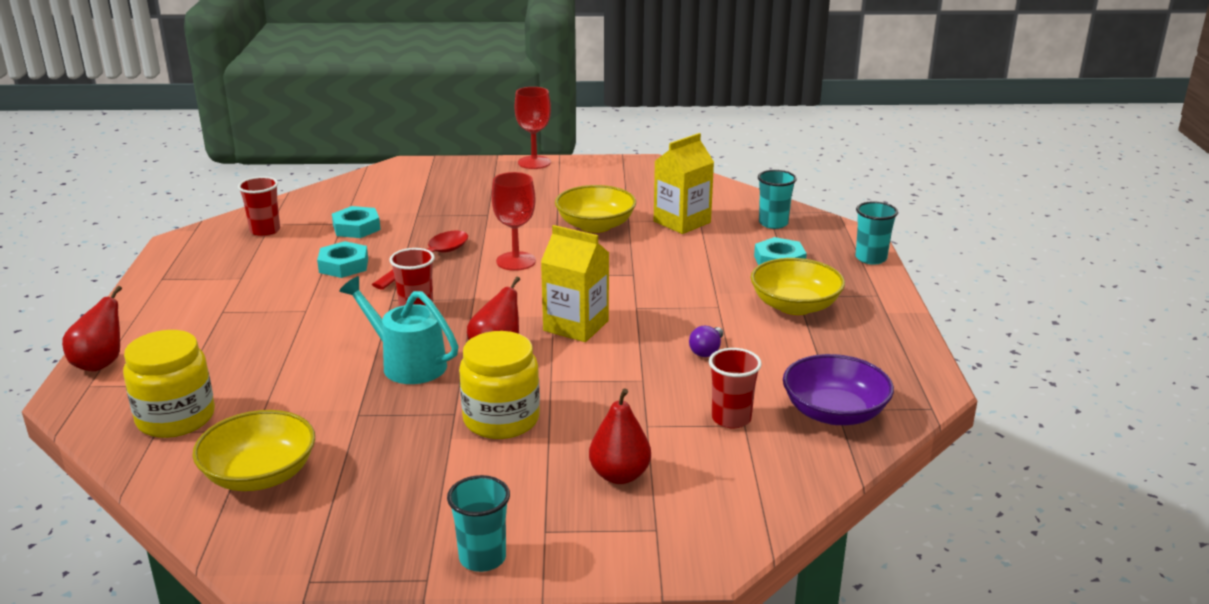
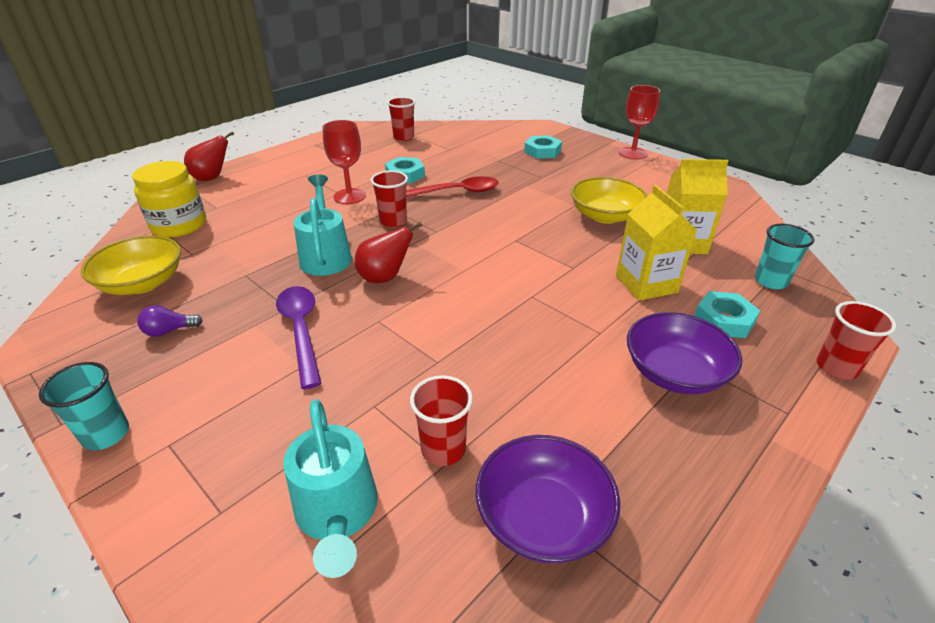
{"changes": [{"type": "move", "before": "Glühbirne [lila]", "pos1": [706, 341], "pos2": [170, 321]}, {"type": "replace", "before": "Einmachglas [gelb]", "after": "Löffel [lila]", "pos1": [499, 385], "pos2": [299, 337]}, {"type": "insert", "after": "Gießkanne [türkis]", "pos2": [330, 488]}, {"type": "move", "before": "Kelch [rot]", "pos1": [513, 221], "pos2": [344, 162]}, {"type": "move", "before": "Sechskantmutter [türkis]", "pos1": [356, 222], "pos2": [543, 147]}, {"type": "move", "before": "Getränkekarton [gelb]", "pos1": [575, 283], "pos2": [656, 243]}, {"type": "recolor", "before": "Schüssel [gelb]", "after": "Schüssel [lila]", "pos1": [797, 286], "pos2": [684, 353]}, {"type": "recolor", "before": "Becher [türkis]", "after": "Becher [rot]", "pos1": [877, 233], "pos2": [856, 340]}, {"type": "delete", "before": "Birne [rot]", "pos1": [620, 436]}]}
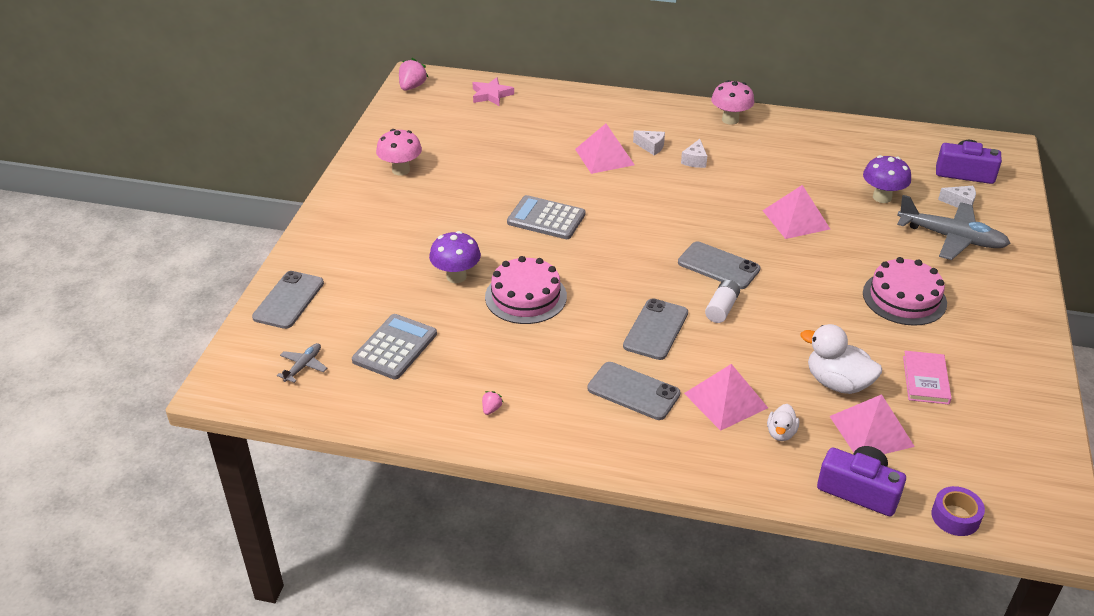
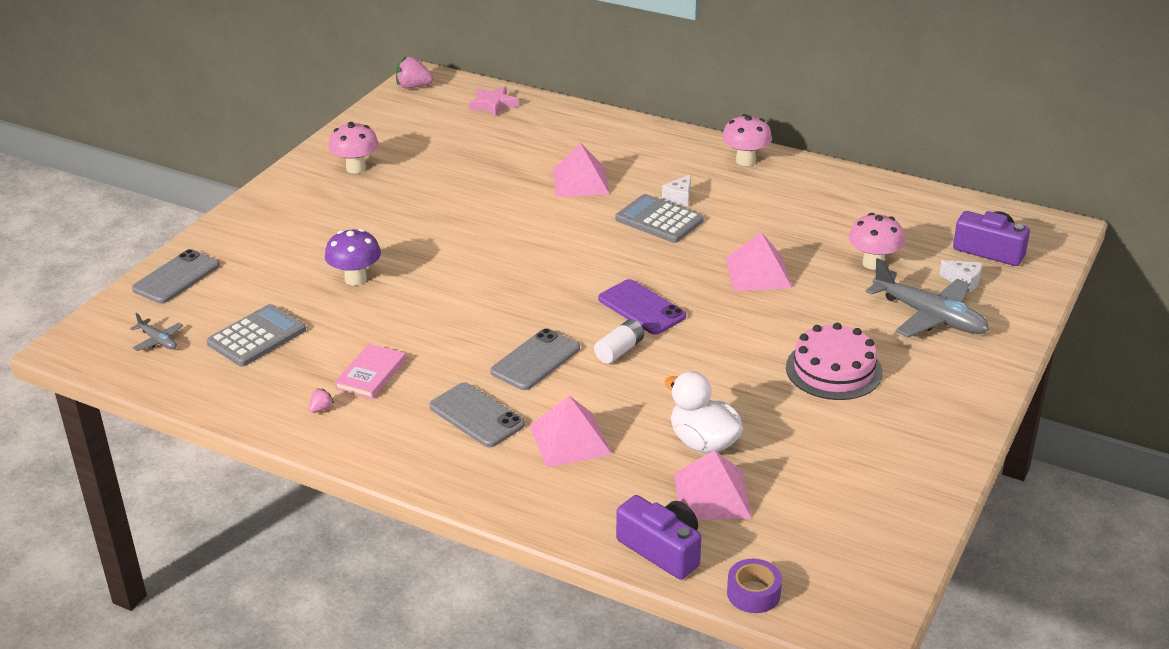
{"changes": [{"type": "rotate", "before": "Flugzeug [grau]", "pos1": [302, 363], "pos2": [156, 332], "turn": 90}, {"type": "move", "before": "Buch [rosa]", "pos1": [927, 377], "pos2": [370, 371]}, {"type": "rotate", "before": "Erdbeere [rosa]", "pos1": [413, 74], "pos2": [414, 72], "turn": -120}, {"type": "recolor", "before": "Handy [grau]", "after": "Handy [lila]", "pos1": [719, 265], "pos2": [642, 307]}, {"type": "move", "before": "Taschenrechner [grau]", "pos1": [546, 217], "pos2": [659, 218]}, {"type": "recolor", "before": "Pilz [lila]", "after": "Pilz [rosa]", "pos1": [887, 179], "pos2": [877, 241]}, {"type": "delete", "before": "Kuchen [rosa]", "pos1": [526, 290]}, {"type": "delete", "before": "Käse [weiß]", "pos1": [649, 142]}, {"type": "delete", "before": "Ente [weiß]", "pos1": [783, 422]}]}
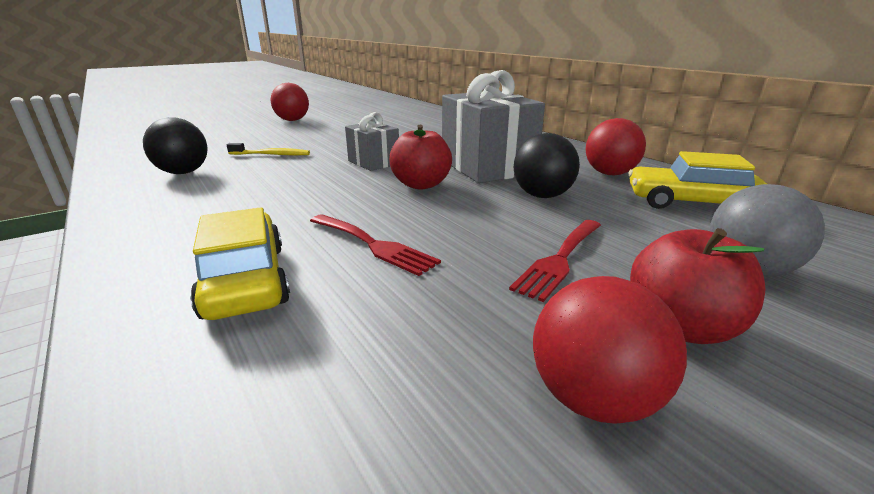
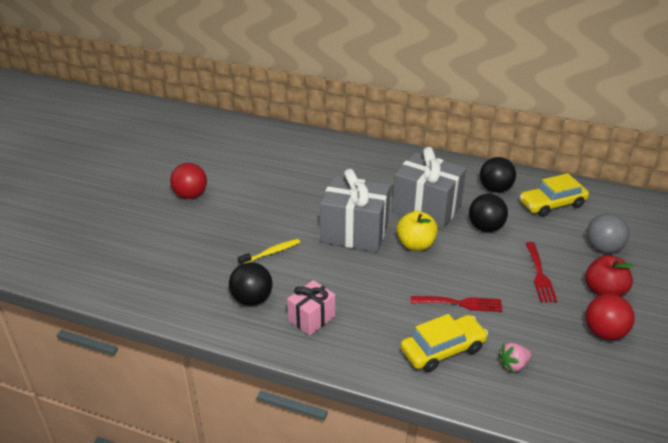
{"changes": [{"type": "insert", "after": "Geschenk [rosa]", "pos2": [311, 308]}, {"type": "resize", "before": "Geschenk [grau]", "pos1": [372, 141], "pos2": [355, 210], "scale": 1.82}, {"type": "recolor", "before": "Apfel [rot]", "after": "Apfel [gelb]", "pos1": [420, 157], "pos2": [417, 231]}, {"type": "rotate", "before": "Auto [gelb]", "pos1": [240, 263], "pos2": [444, 343], "turn": 120}, {"type": "recolor", "before": "Ball [rot]", "after": "Ball [schwarz]", "pos1": [616, 146], "pos2": [498, 175]}, {"type": "insert", "after": "Erdbeere [rosa]", "pos2": [515, 358]}]}
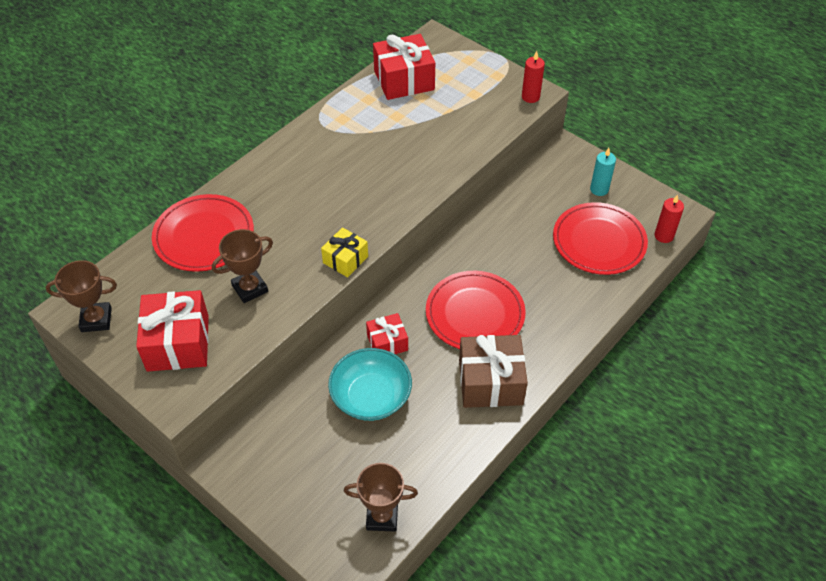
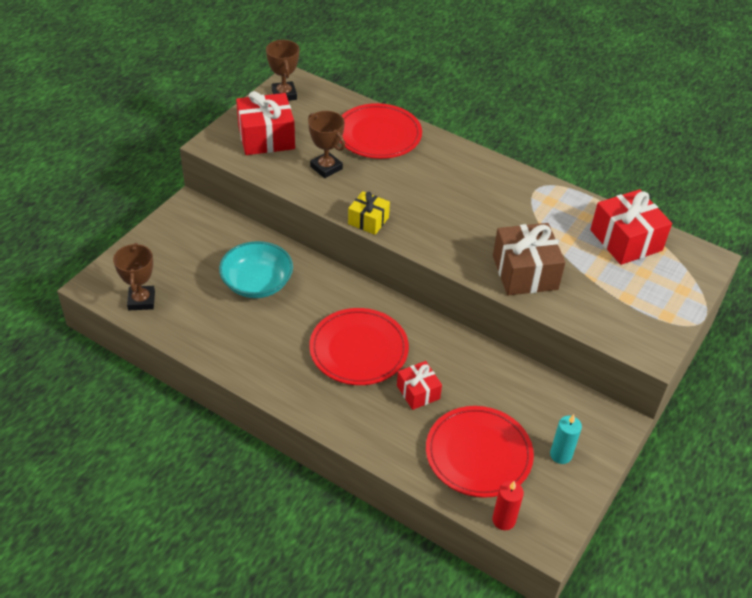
{"changes": [{"type": "move", "before": "Geschenk [rot]", "pos1": [387, 333], "pos2": [419, 385]}, {"type": "move", "before": "Geschenk [braun]", "pos1": [493, 371], "pos2": [529, 259]}, {"type": "delete", "before": "Kerze [rot]", "pos1": [533, 77]}]}
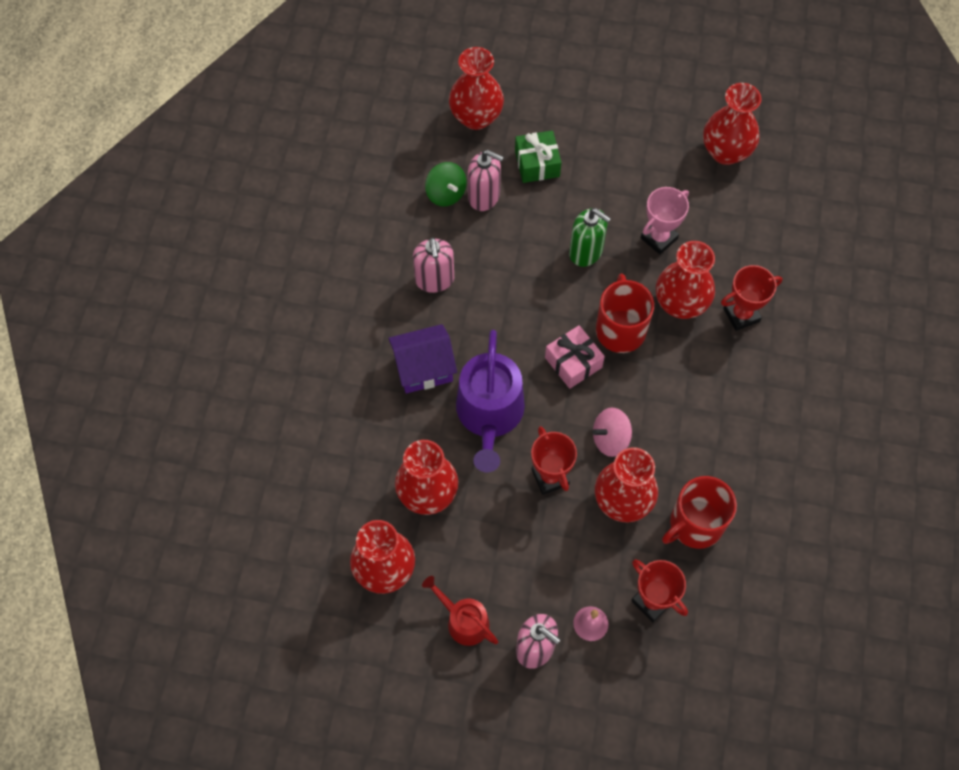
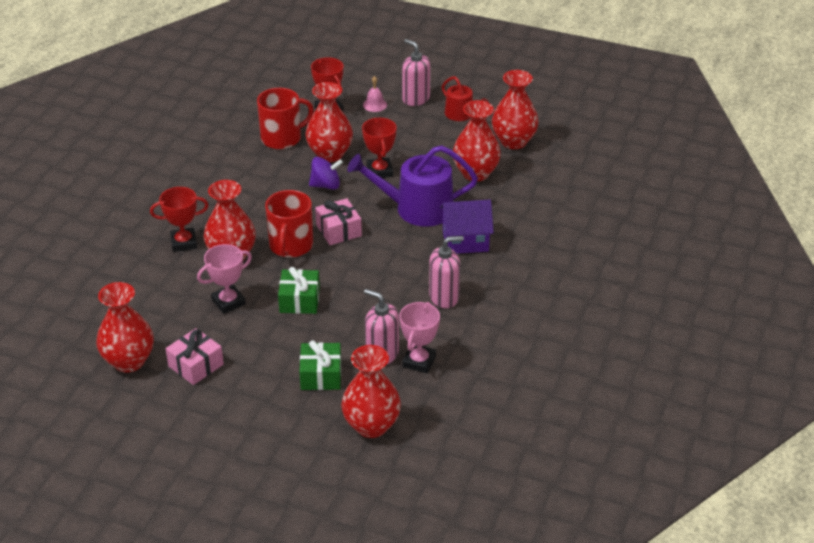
{"changes": [{"type": "insert", "after": "Geschenk [rosa]", "pos2": [194, 356]}, {"type": "replace", "before": "Seifenspender [grün]", "after": "Geschenk [grün]", "pos1": [590, 237], "pos2": [299, 290]}, {"type": "recolor", "before": "Kreisel [rosa]", "after": "Kreisel [lila]", "pos1": [612, 432], "pos2": [326, 173]}, {"type": "rotate", "before": "Gießkanne [lila]", "pos1": [490, 401], "pos2": [412, 186], "turn": -105}, {"type": "replace", "before": "Kreisel [grün]", "after": "Pokal [rosa]", "pos1": [446, 184], "pos2": [419, 337]}, {"type": "rotate", "before": "Seifenspender [rosa]", "pos1": [433, 265], "pos2": [446, 272], "turn": 75}]}
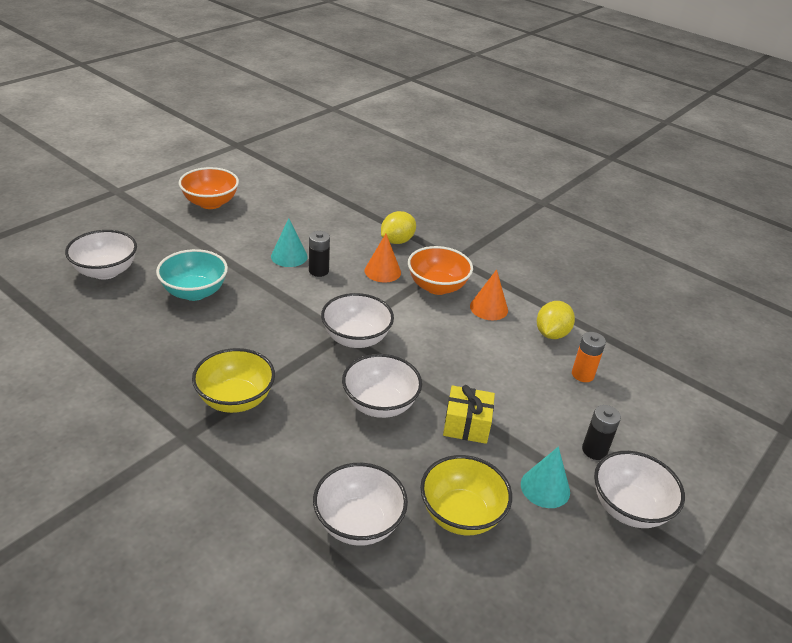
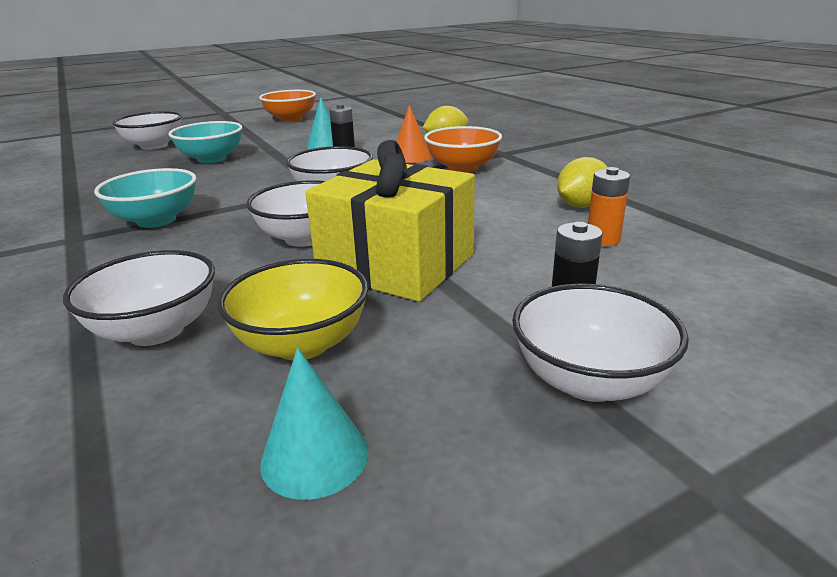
{"changes": [{"type": "recolor", "before": "Schüssel [gelb]", "after": "Schüssel [türkis]", "pos1": [233, 380], "pos2": [145, 198]}, {"type": "move", "before": "Kegel [türkis]", "pos1": [545, 477], "pos2": [314, 424]}, {"type": "resize", "before": "Geschenk [gelb]", "pos1": [469, 414], "pos2": [390, 221], "scale": 1.93}, {"type": "delete", "before": "Kegel [orange]", "pos1": [489, 294]}]}
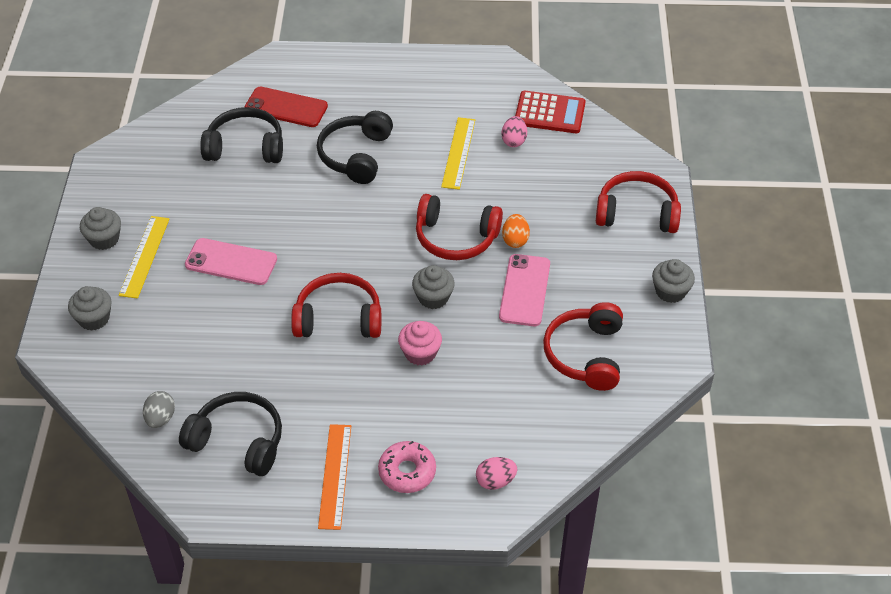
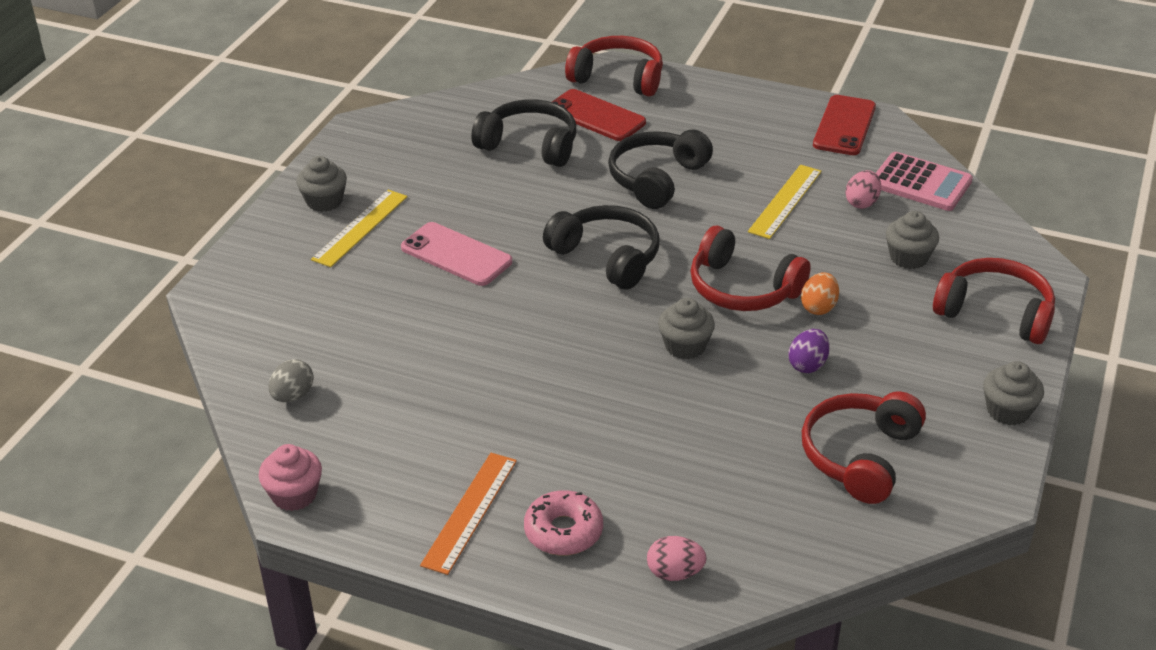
{"changes": [{"type": "move", "before": "Muffin [rosa]", "pos1": [420, 343], "pos2": [290, 477]}, {"type": "move", "before": "Kopfhörer [schwarz]", "pos1": [230, 434], "pos2": [601, 247]}, {"type": "move", "before": "Kopfhörer [rot]", "pos1": [336, 305], "pos2": [614, 66]}, {"type": "replace", "before": "Handy [rosa]", "after": "Ei [lila]", "pos1": [524, 290], "pos2": [809, 351]}, {"type": "insert", "after": "Handy [rot]", "pos2": [844, 125]}, {"type": "recolor", "before": "Taschenrechner [rot]", "after": "Taschenrechner [rosa]", "pos1": [550, 112], "pos2": [924, 181]}, {"type": "move", "before": "Muffin [grau]", "pos1": [90, 308], "pos2": [912, 240]}]}
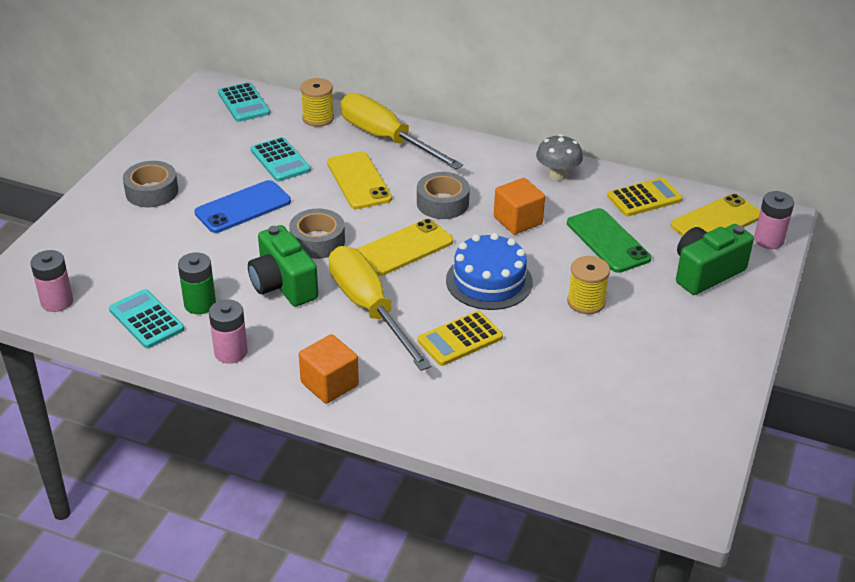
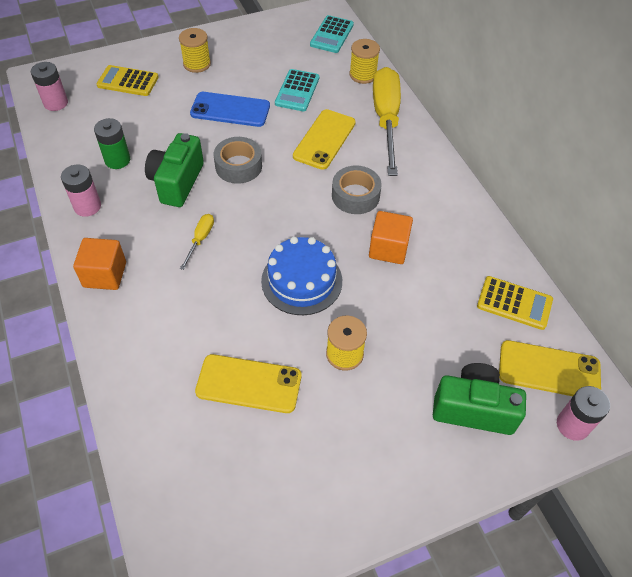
{"changes": [{"type": "move", "before": "Taschenrechner [gelb]", "pos1": [460, 338], "pos2": [127, 80]}, {"type": "replace", "before": "Klebeband [grau]", "after": "Garnrolle [gelb]", "pos1": [150, 184], "pos2": [195, 50]}, {"type": "resize", "before": "Schraubenzieher [gelb]", "pos1": [380, 308], "pos2": [197, 242], "scale": 0.42}, {"type": "move", "before": "Handy [gelb]", "pos1": [405, 247], "pos2": [248, 383]}, {"type": "delete", "before": "Taschenrechner [türkis]", "pos1": [146, 318]}, {"type": "delete", "before": "Pilz [grau]", "pos1": [559, 157]}, {"type": "delete", "before": "Handy [grün]", "pos1": [609, 240]}]}
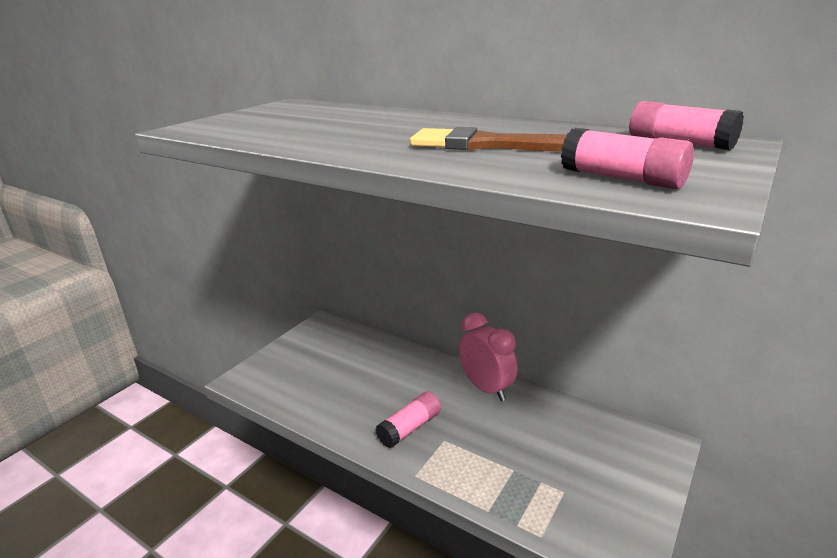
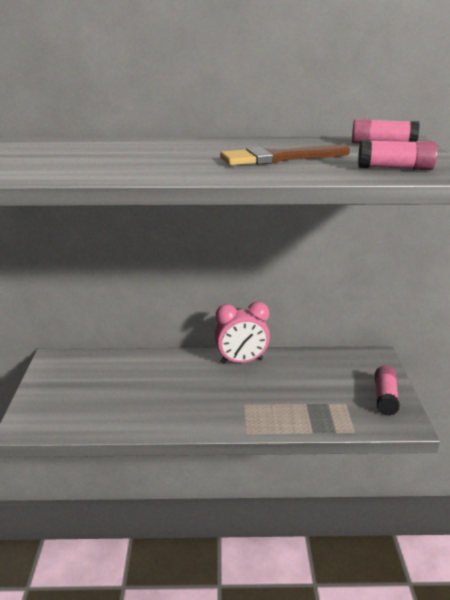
{"changes": [{"type": "rotate", "before": "Wecker [rosa]", "pos1": [488, 357], "pos2": [242, 333], "turn": 150}, {"type": "move", "before": "Klebestift [rosa]", "pos1": [408, 419], "pos2": [387, 391]}]}
